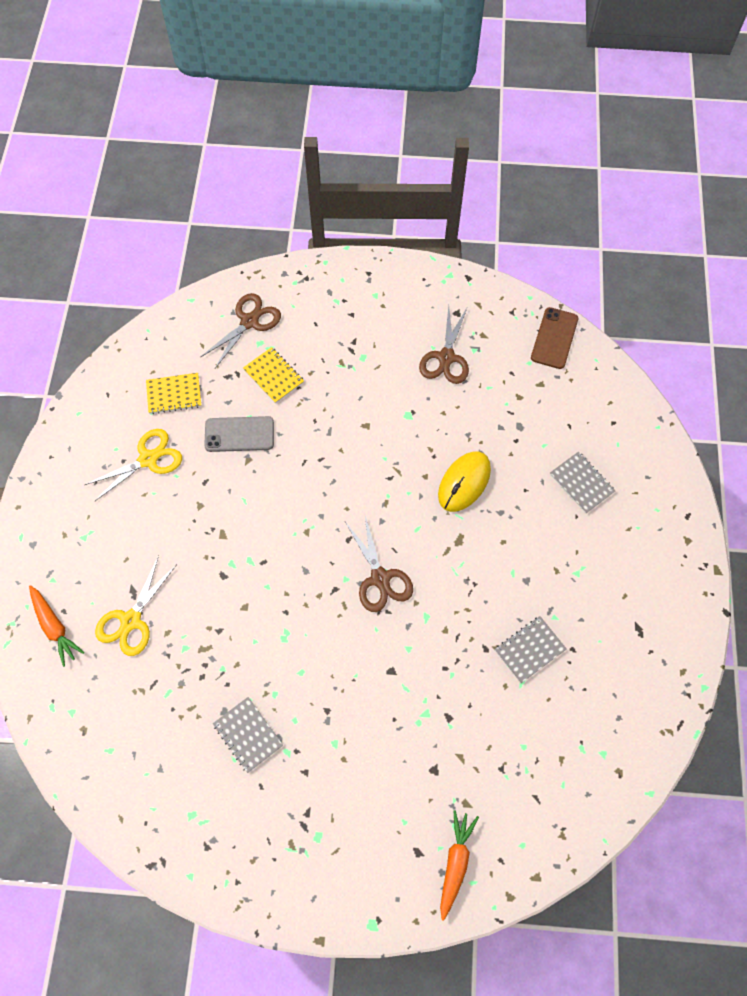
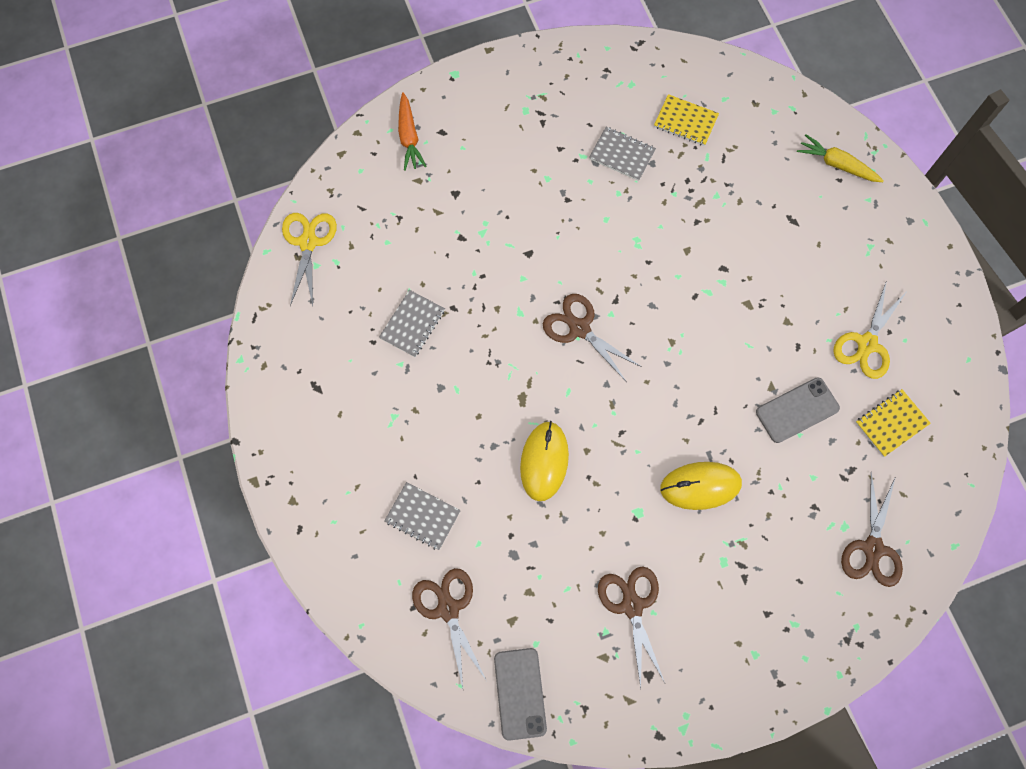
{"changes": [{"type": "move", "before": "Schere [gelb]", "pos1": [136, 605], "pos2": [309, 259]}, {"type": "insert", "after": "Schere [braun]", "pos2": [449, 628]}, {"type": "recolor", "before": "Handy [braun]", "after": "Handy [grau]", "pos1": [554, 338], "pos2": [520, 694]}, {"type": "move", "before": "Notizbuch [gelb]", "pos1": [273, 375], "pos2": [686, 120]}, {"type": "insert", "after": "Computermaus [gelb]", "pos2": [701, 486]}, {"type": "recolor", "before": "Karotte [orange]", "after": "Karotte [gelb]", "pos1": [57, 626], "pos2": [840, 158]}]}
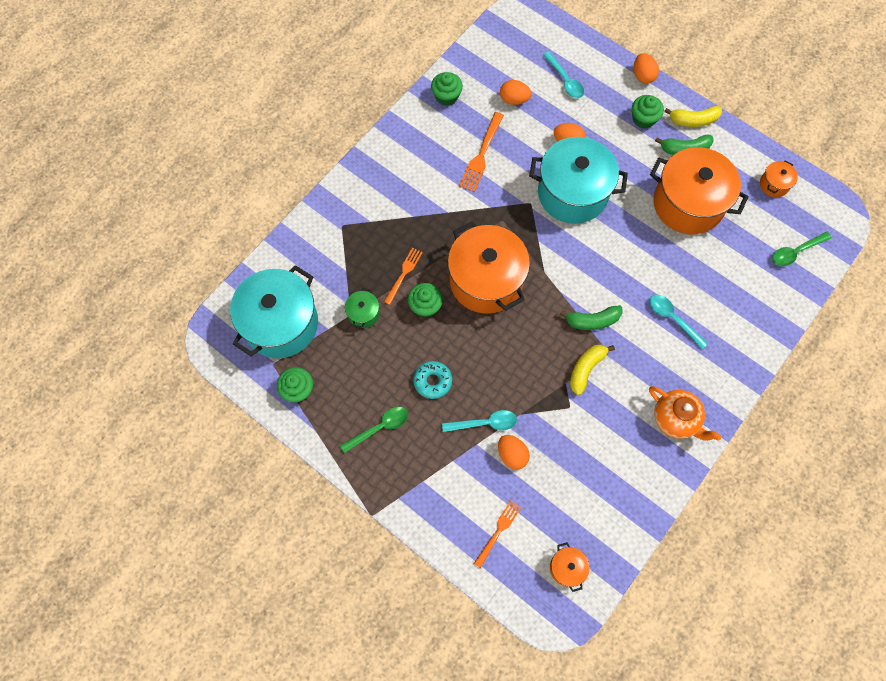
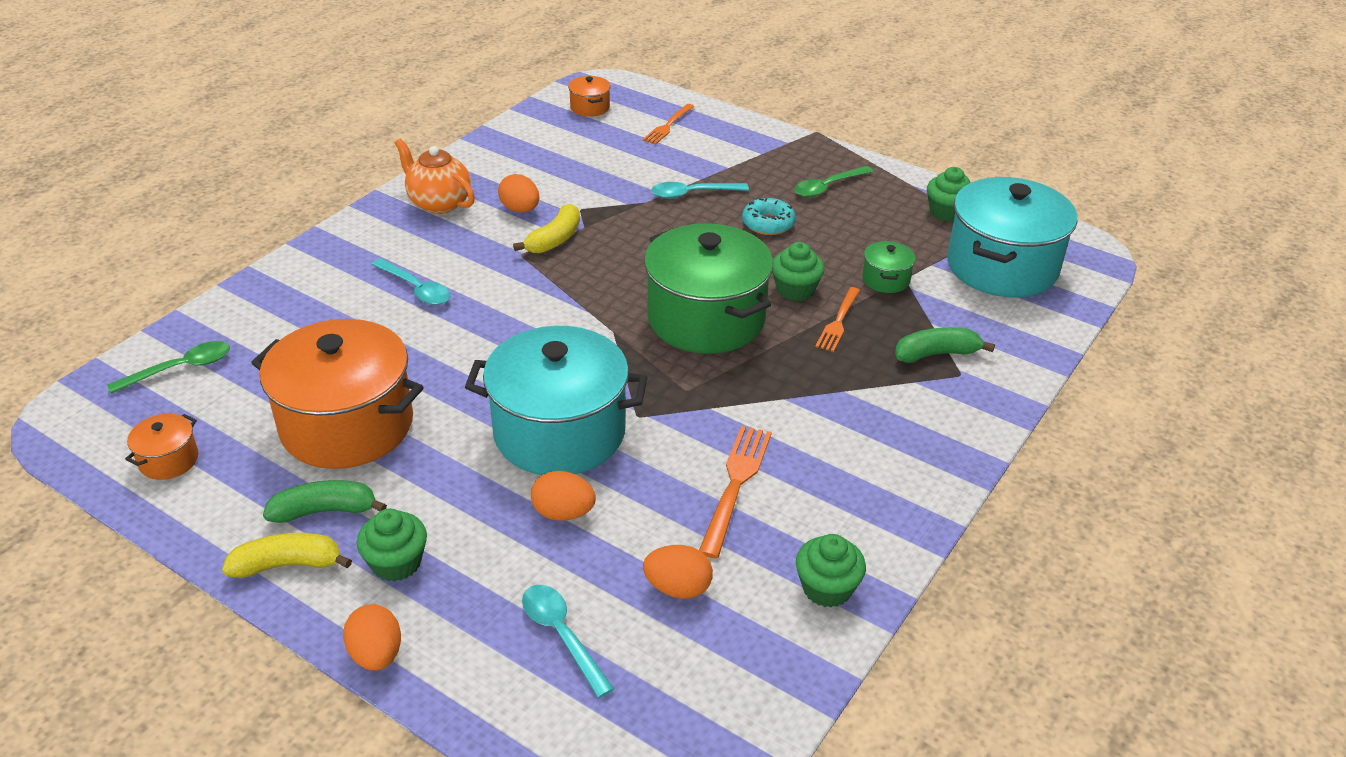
{"changes": [{"type": "move", "before": "Ei [orange]", "pos1": [514, 452], "pos2": [518, 193]}, {"type": "recolor", "before": "Kochtopf [orange]", "after": "Kochtopf [grün]", "pos1": [489, 267], "pos2": [708, 288]}, {"type": "move", "before": "Banane [grün]", "pos1": [591, 317], "pos2": [945, 345]}]}
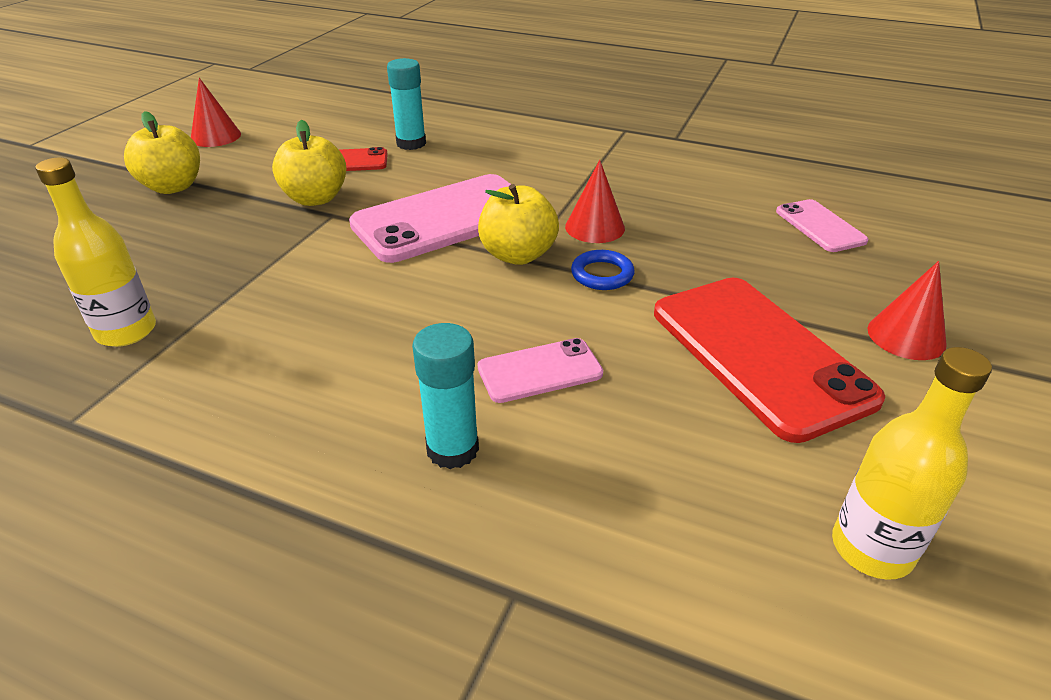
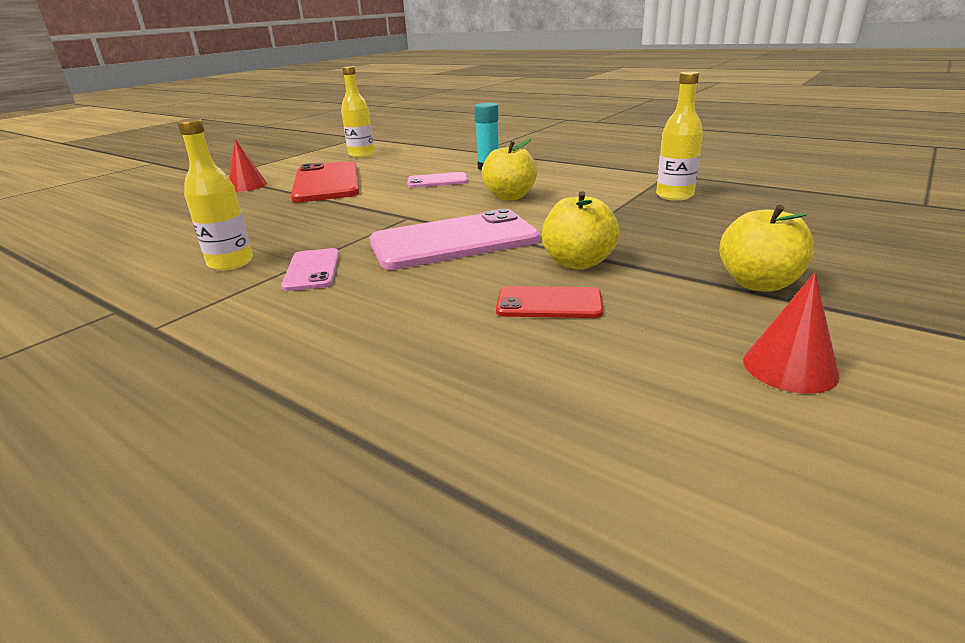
{"changes": [{"type": "insert", "after": "Flasche [gelb]", "pos2": [215, 194]}, {"type": "move", "before": "Handy [rosa]", "pos1": [822, 225], "pos2": [310, 269]}, {"type": "move", "before": "Apfel [gelb]", "pos1": [518, 224], "pos2": [509, 169]}, {"type": "delete", "before": "Klebestift [türkis]", "pos1": [406, 104]}, {"type": "delete", "before": "Kegel [rot]", "pos1": [595, 201]}, {"type": "delete", "before": "Ring [blau]", "pos1": [603, 270]}]}
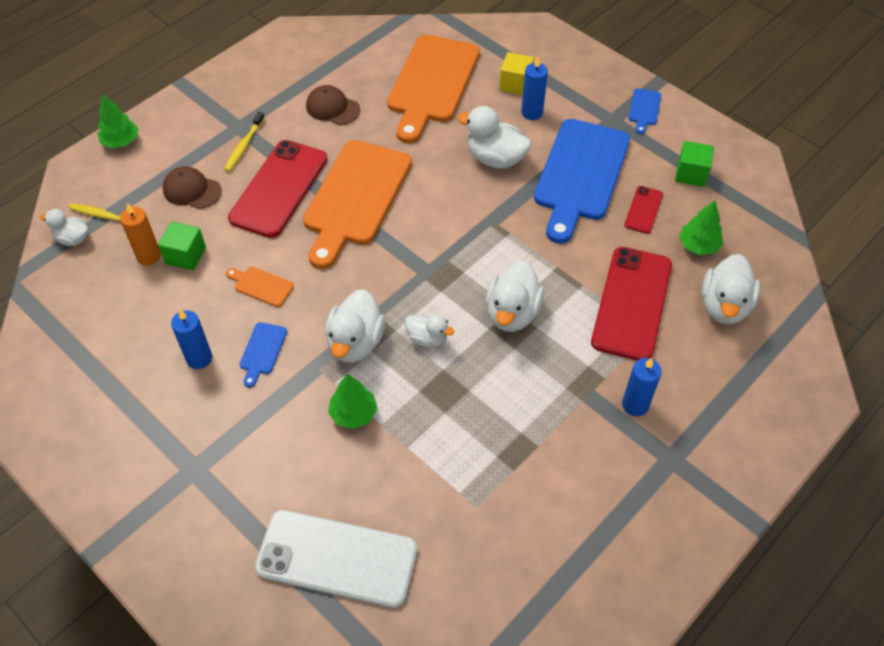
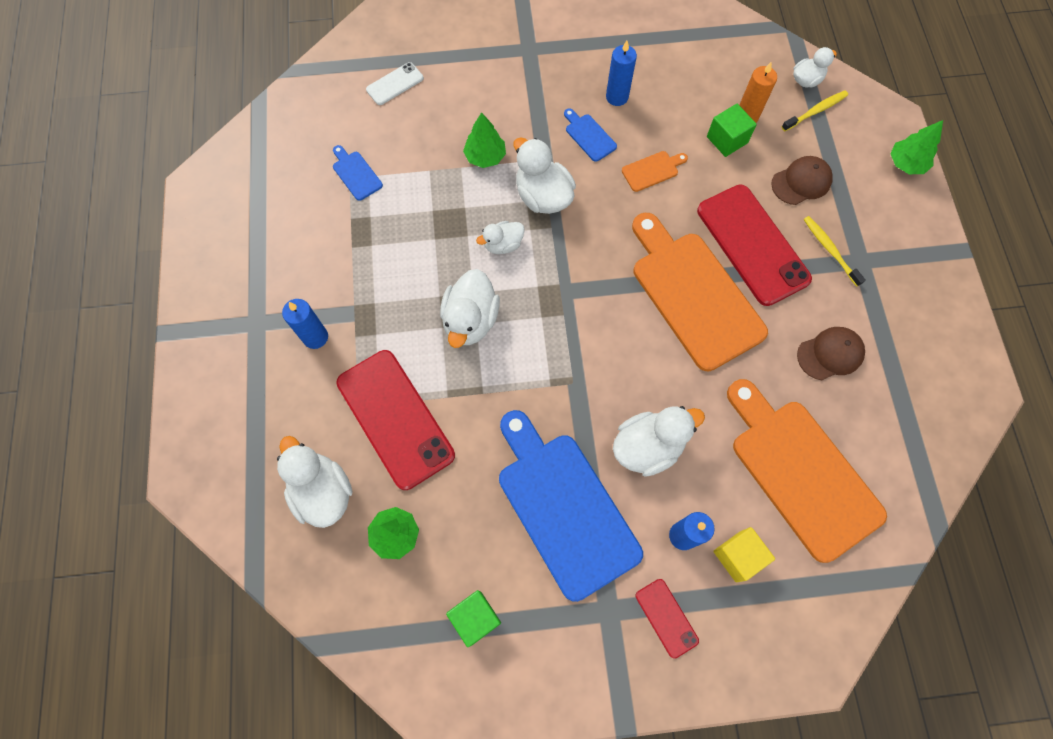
{"changes": [{"type": "move", "before": "Schneidebrett [blau]", "pos1": [645, 111], "pos2": [358, 173]}, {"type": "resize", "before": "Handy [weiß]", "pos1": [336, 559], "pos2": [395, 83], "scale": 0.47}, {"type": "rotate", "before": "Ente [weiß]", "pos1": [515, 296], "pos2": [470, 308], "turn": -135}, {"type": "move", "before": "Handy [rot]", "pos1": [643, 210], "pos2": [667, 619]}]}
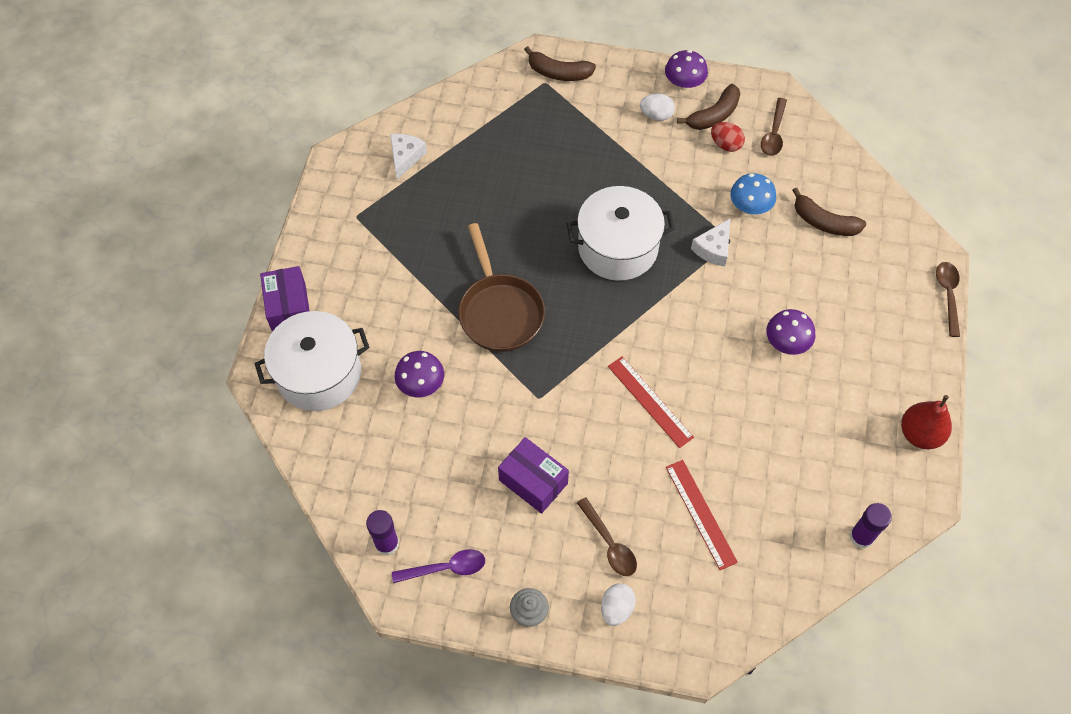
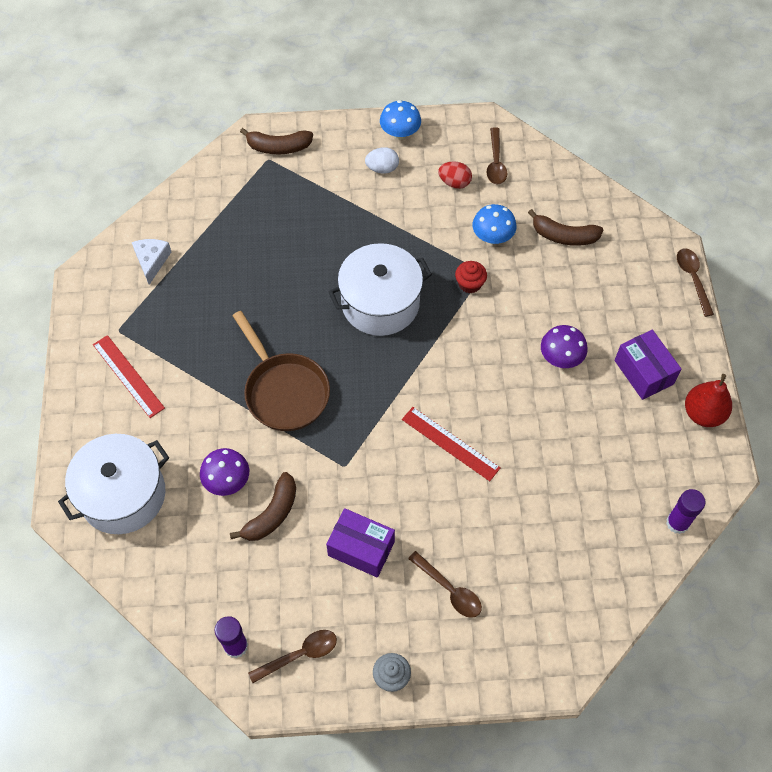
{"changes": [{"type": "move", "before": "Lineal [rot]", "pos1": [702, 515], "pos2": [129, 376]}, {"type": "move", "before": "Banane [braun]", "pos1": [708, 107], "pos2": [263, 506]}, {"type": "recolor", "before": "Löffel [lila]", "after": "Löffel [braun]", "pos1": [438, 566], "pos2": [292, 656]}, {"type": "recolor", "before": "Pilz [lila]", "after": "Pilz [blau]", "pos1": [686, 70], "pos2": [400, 120]}, {"type": "replace", "before": "Käse [weiß]", "after": "Muffin [rot]", "pos1": [710, 242], "pos2": [471, 277]}, {"type": "move", "before": "Schachtel [lila]", "pos1": [285, 299], "pos2": [648, 365]}, {"type": "delete", "before": "Ei [weiß]", "pos1": [618, 604]}]}
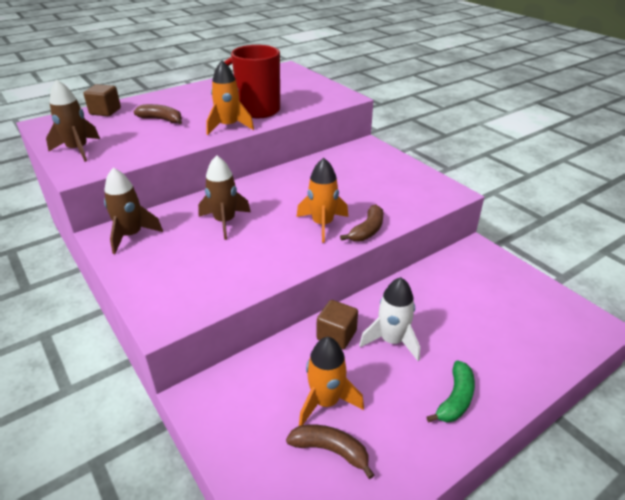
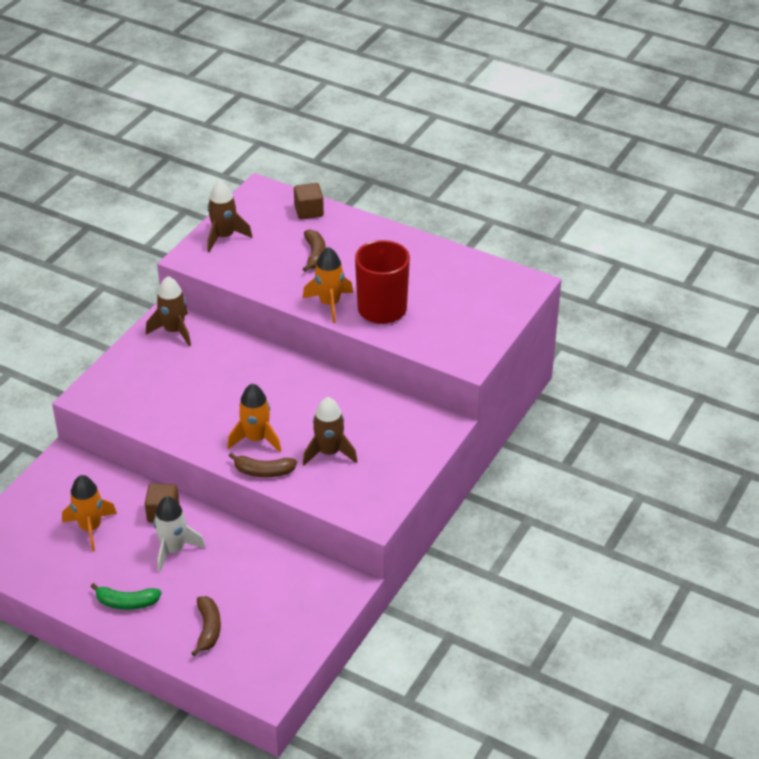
{"changes": [{"type": "move", "before": "Banane [braun]", "pos1": [330, 452], "pos2": [206, 626]}, {"type": "move", "before": "Rakete [braun]", "pos1": [224, 197], "pos2": [330, 431]}]}
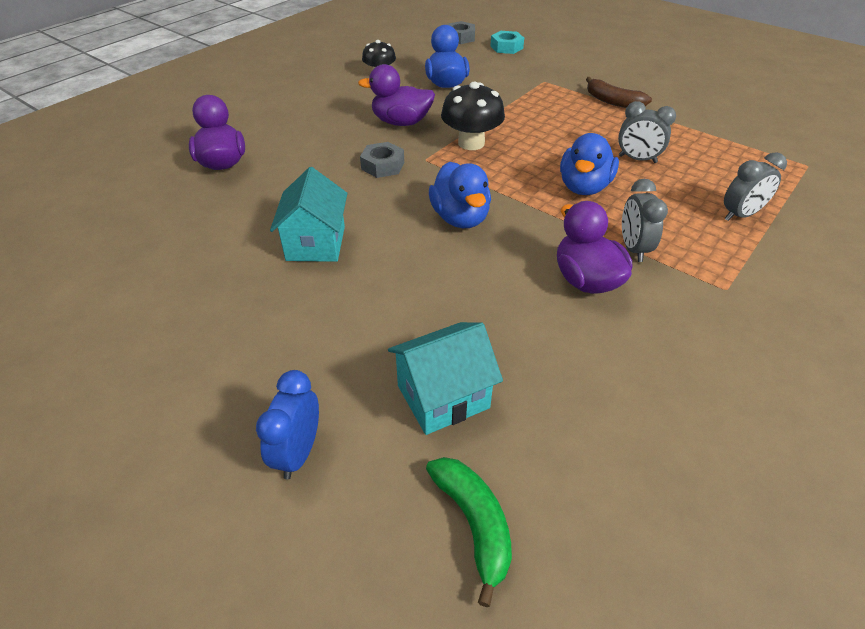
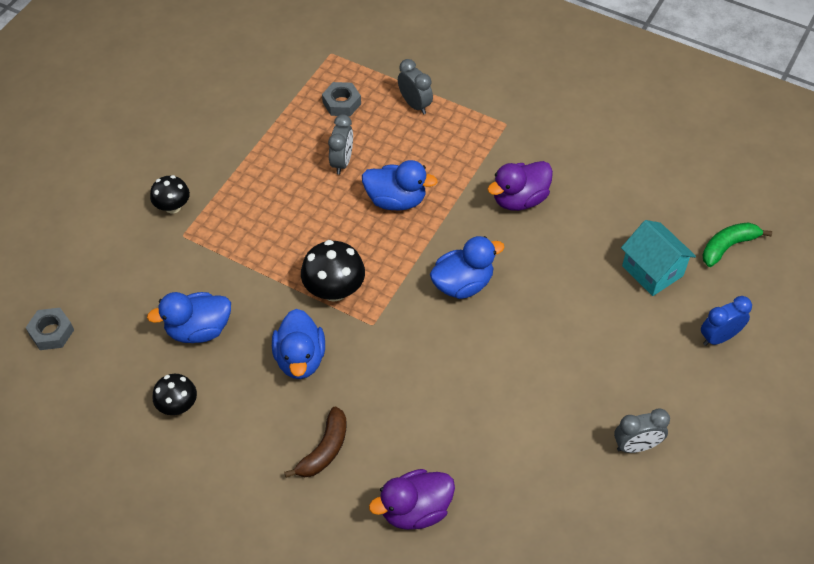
{"changes": [{"type": "insert", "after": "Pilz [schwarz]", "pos2": [170, 194]}, {"type": "recolor", "before": "Ente [lila]", "after": "Ente [blau]", "pos1": [396, 95], "pos2": [298, 344]}, {"type": "move", "before": "Banane [braun]", "pos1": [619, 92], "pos2": [315, 442]}, {"type": "move", "before": "Sechskantmutter [grau]", "pos1": [382, 160], "pos2": [341, 99]}, {"type": "move", "before": "Wecker [grau]", "pos1": [645, 220], "pos2": [642, 430]}, {"type": "rotate", "before": "Wecker [blau]", "pos1": [287, 424], "pos2": [726, 321], "turn": 150}, {"type": "delete", "before": "Haus [türkis]", "pos1": [309, 214]}, {"type": "delete", "before": "Sechskantmutter [türkis]", "pos1": [507, 42]}]}
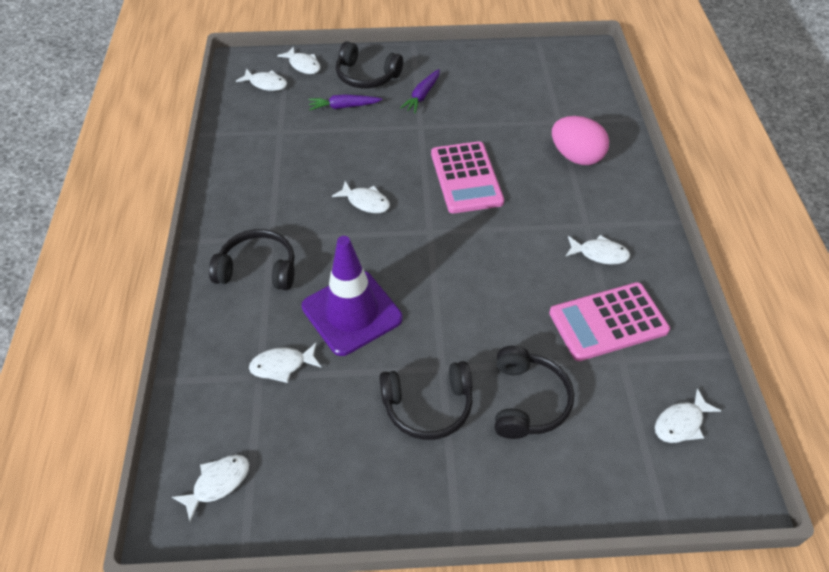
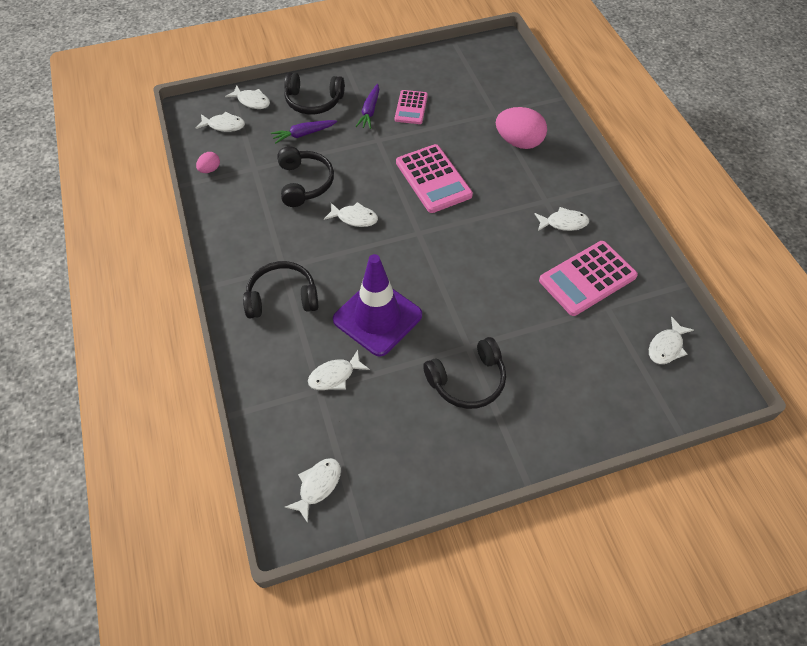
{"changes": [{"type": "insert", "after": "Ei [rosa]", "pos2": [208, 162]}, {"type": "move", "before": "Kopfhörer [schwarz]", "pos1": [534, 392], "pos2": [305, 176]}, {"type": "insert", "after": "Taschenrechner [rosa]", "pos2": [411, 107]}]}
